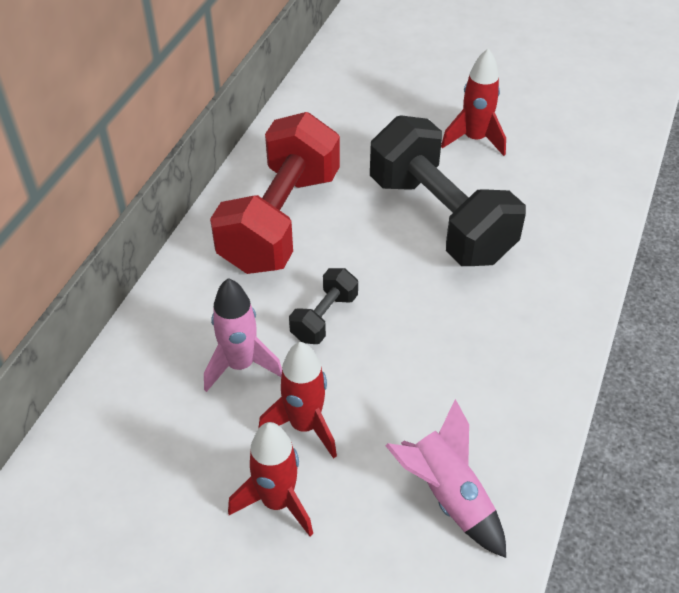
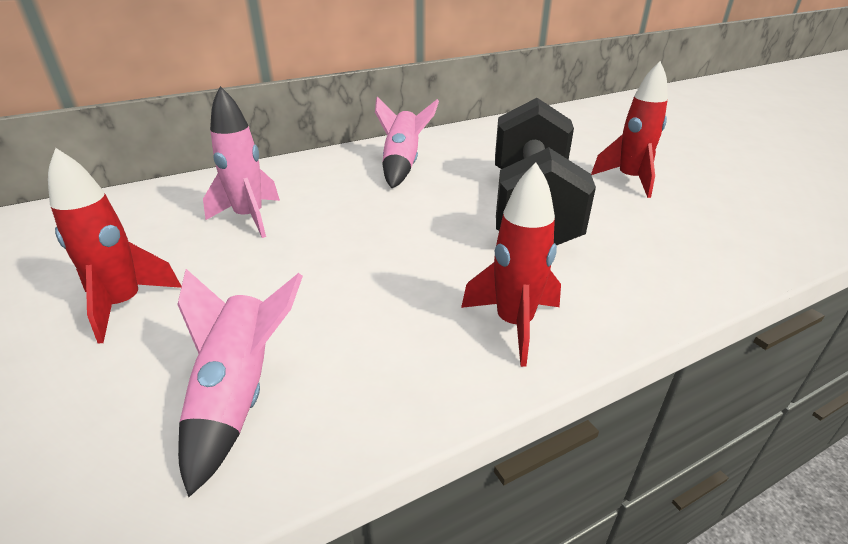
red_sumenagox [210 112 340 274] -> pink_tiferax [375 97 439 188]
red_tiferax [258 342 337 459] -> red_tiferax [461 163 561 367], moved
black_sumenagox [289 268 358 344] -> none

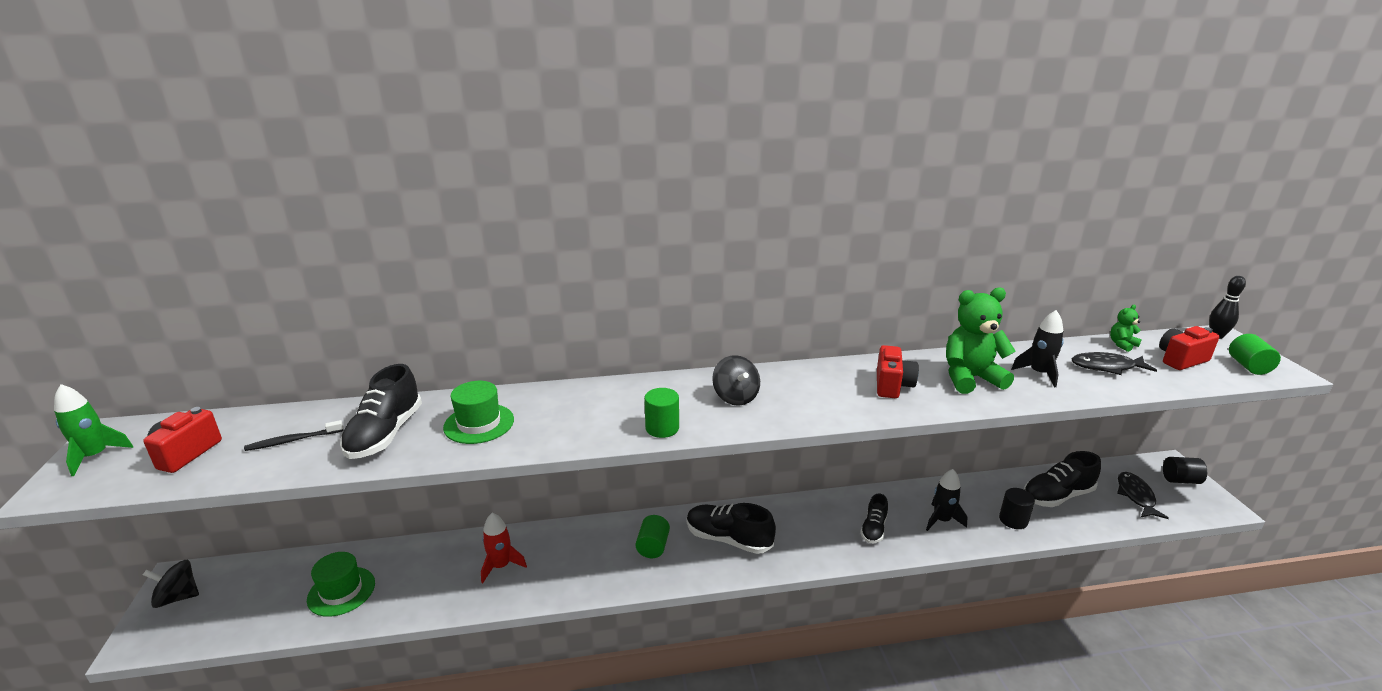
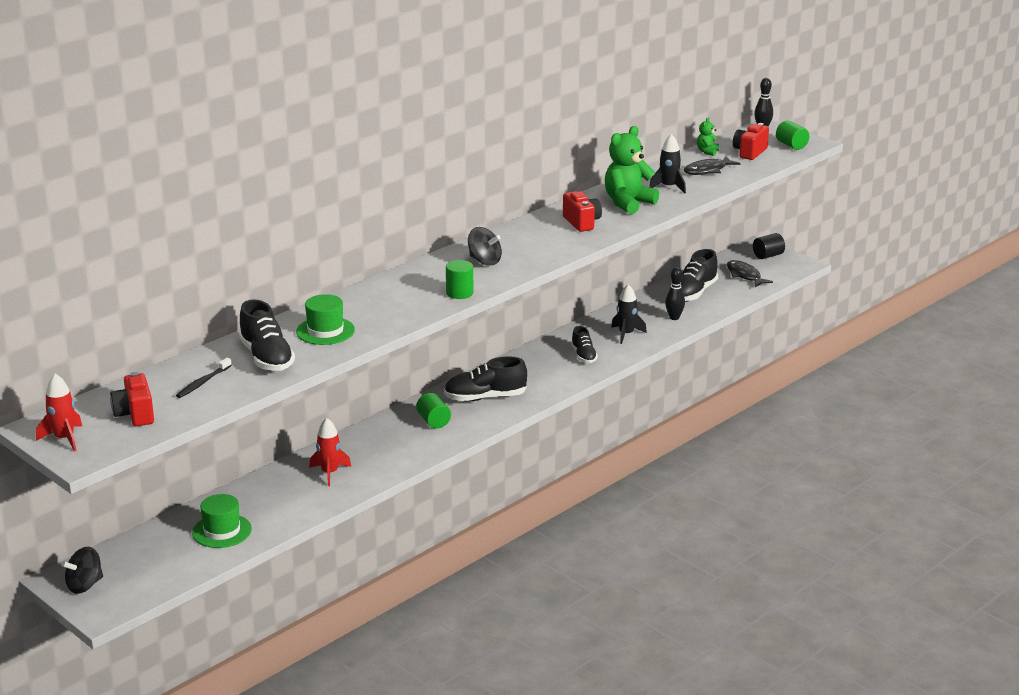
green_tiferax [54 384 133 476] -> red_tiferax [36 373 82 451]
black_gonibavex [999 488 1035 529] -> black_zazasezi [665 267 685 320]

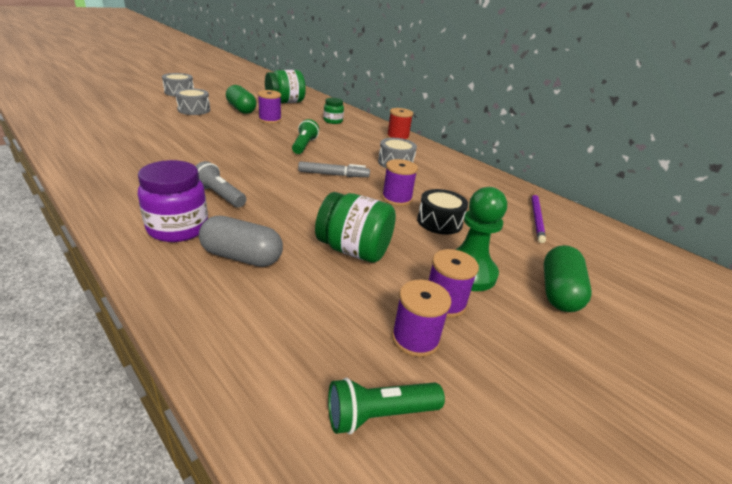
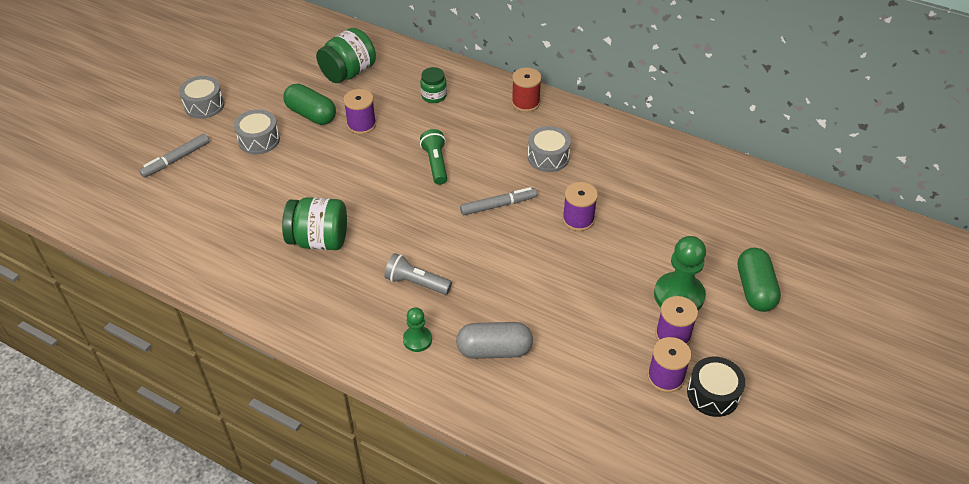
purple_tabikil [138 160 208 242] -> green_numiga [403 307 432 352]
green_tabikil [315 192 396 263] -> green_tabikil [282 197 347 250], moved
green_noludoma [328 378 445 434] -> none
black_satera [417 189 468 235] -> black_satera [687 357 745 417], moved
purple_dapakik [531 192 546 243] -> none
none -> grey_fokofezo [139 134 209 178]

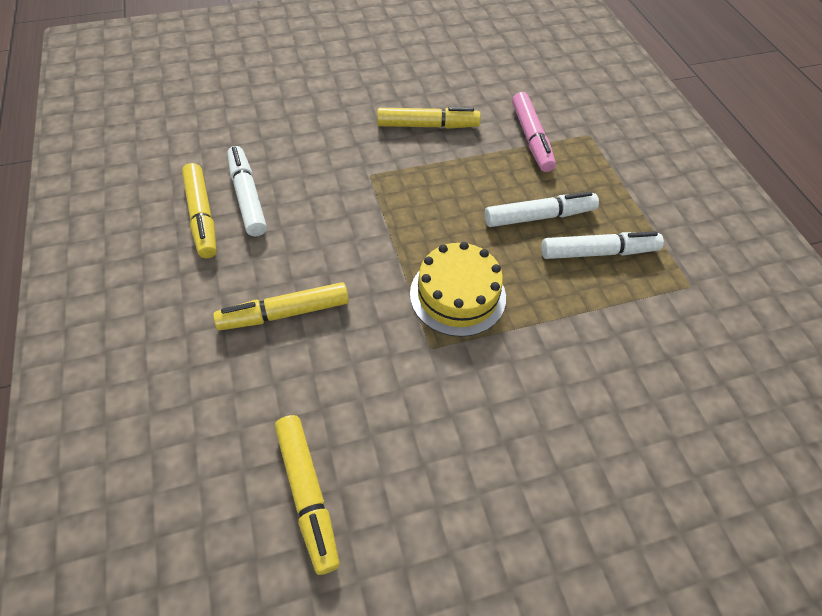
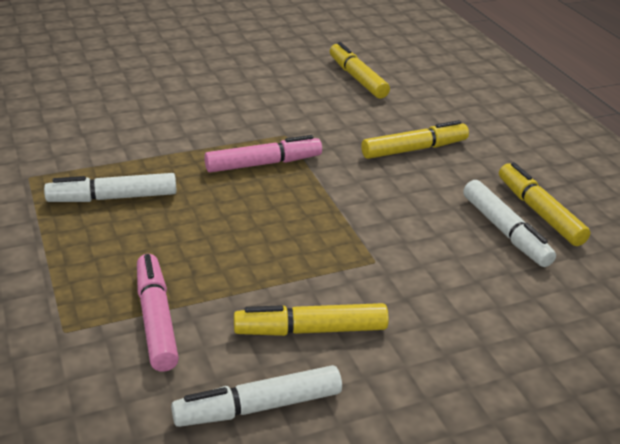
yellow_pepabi [410 242 506 337] -> pink_fokofezo [204 135 322 173]
white_fokofezo [485 191 599 227] -> white_fokofezo [171 365 342 427], moved

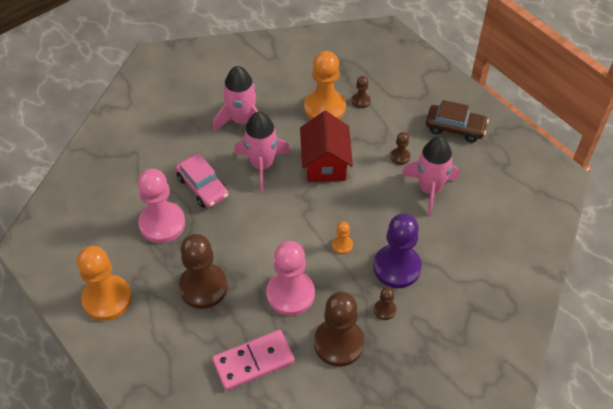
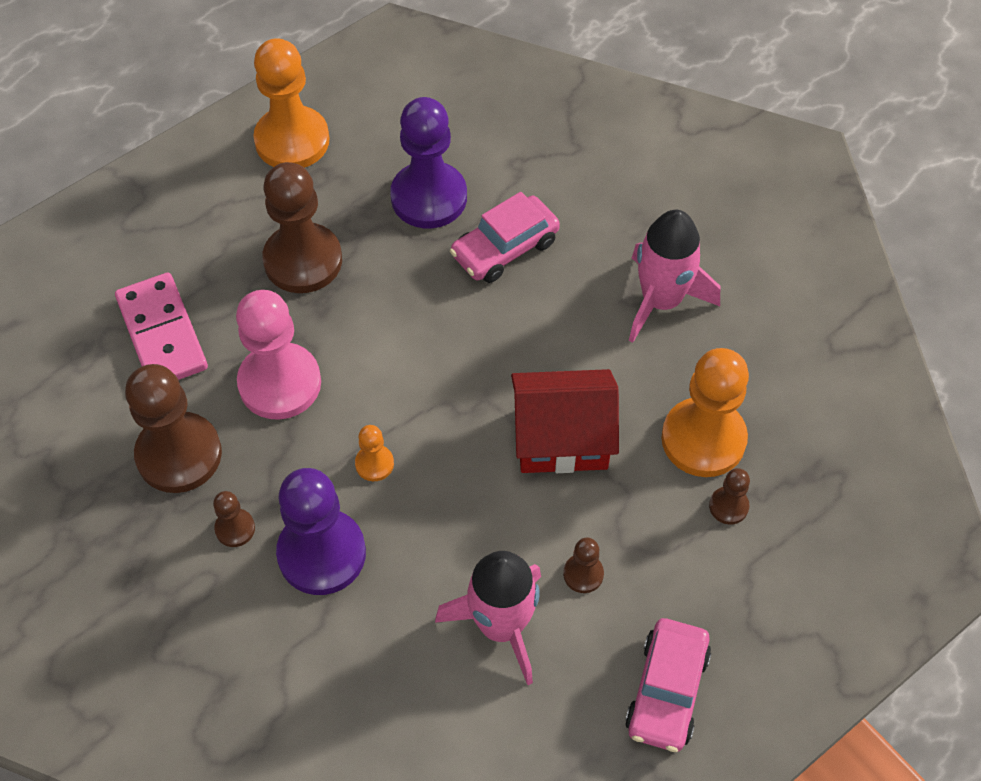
pink_numiga [138 169 185 243] -> purple_numiga [390 97 467 228]
pink_tiferax [234 112 291 191] -> none
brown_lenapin [426 100 489 142] -> pink_lenapin [625 618 711 752]

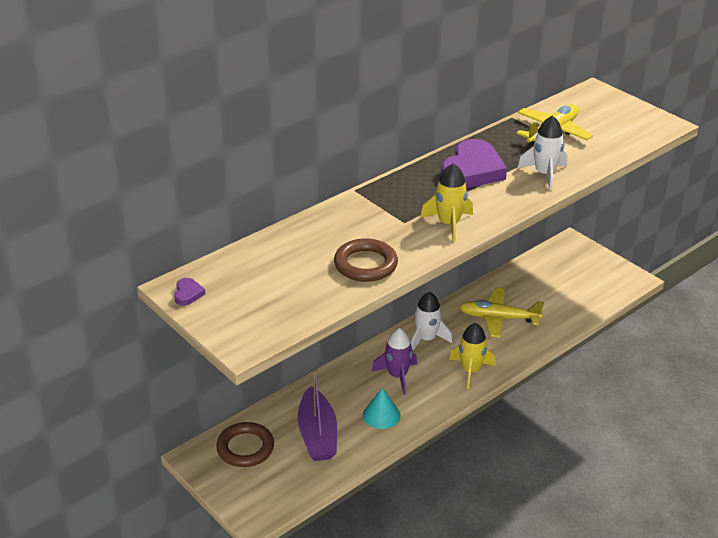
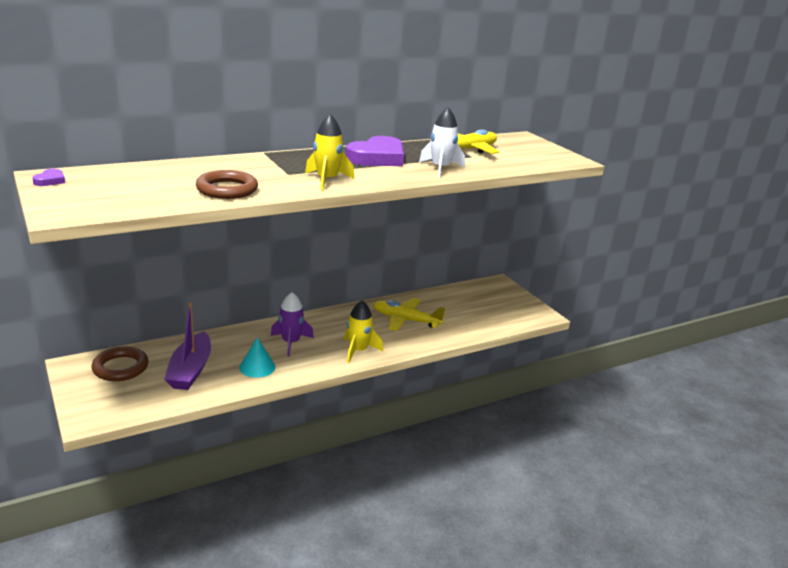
white_tiferax [411 292 452 350] -> none

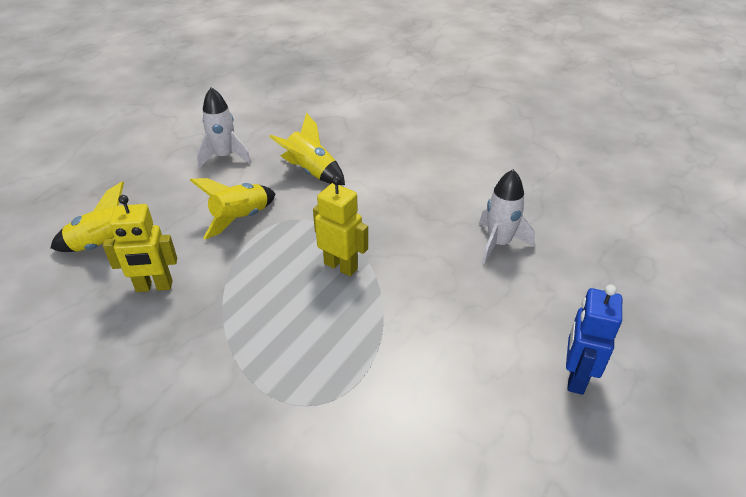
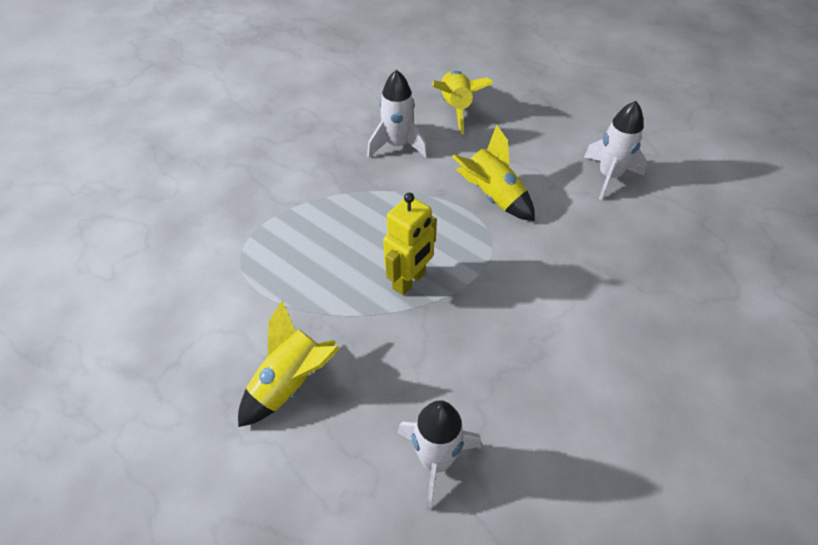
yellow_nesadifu [103 195 177 292] -> white_tiferax [367 70 428 158]
yellow_tiferax [269 113 345 185] -> yellow_tiferax [238 300 340 427], moved
blue_nesadifu [566 285 622 395] -> none

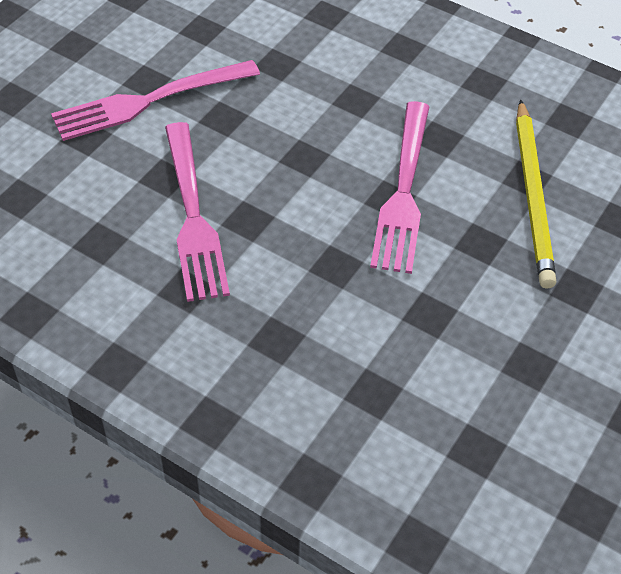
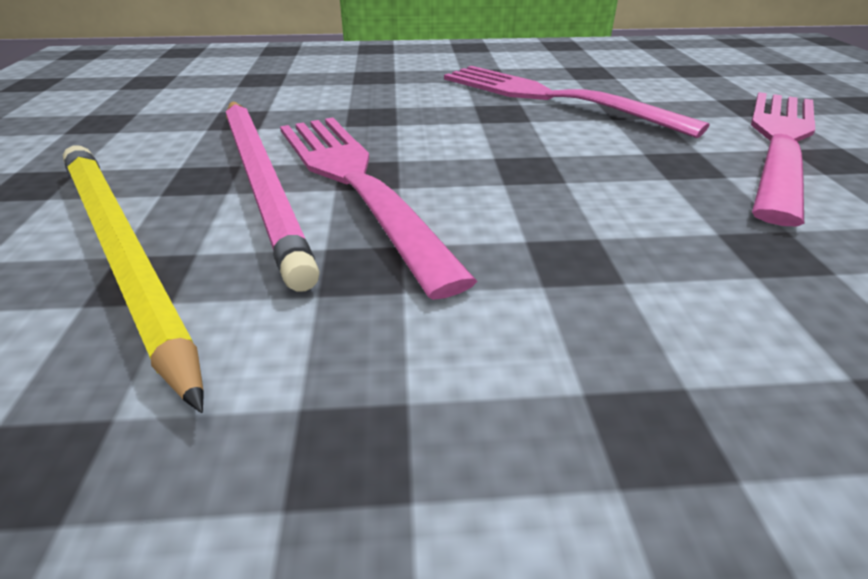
none -> pink_dapakik [226 102 320 292]

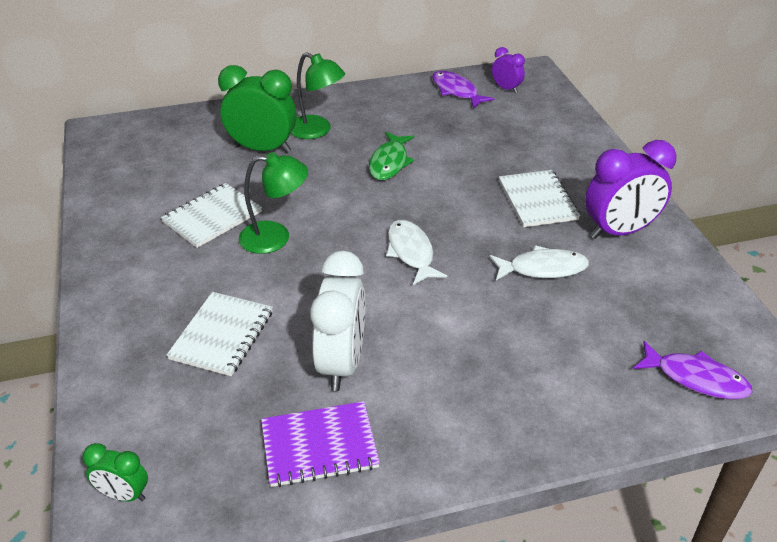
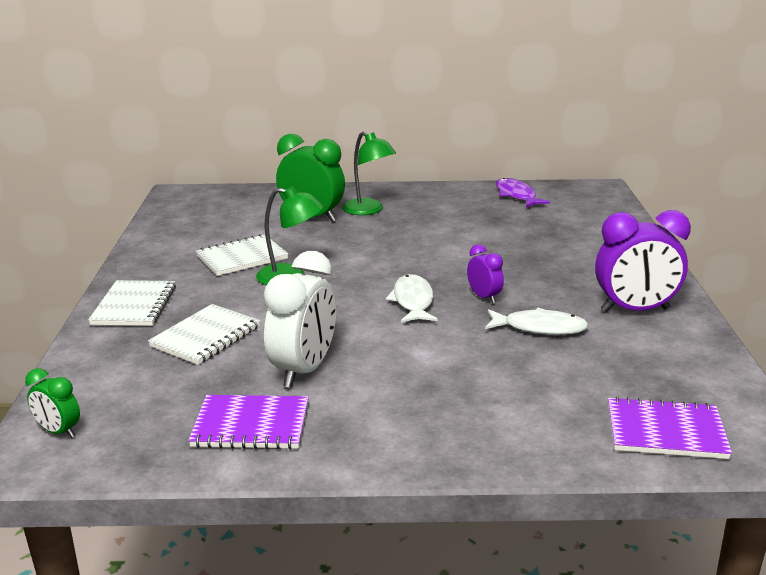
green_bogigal [369 132 414 180] -> none
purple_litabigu [492 47 525 93] -> purple_litabigu [467 244 504 303], moved
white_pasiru [499 170 580 227] -> white_pasiru [88 280 176 326], moved
purple_bogigal [633 341 753 399] -> purple_pasiru [608 396 732 459]

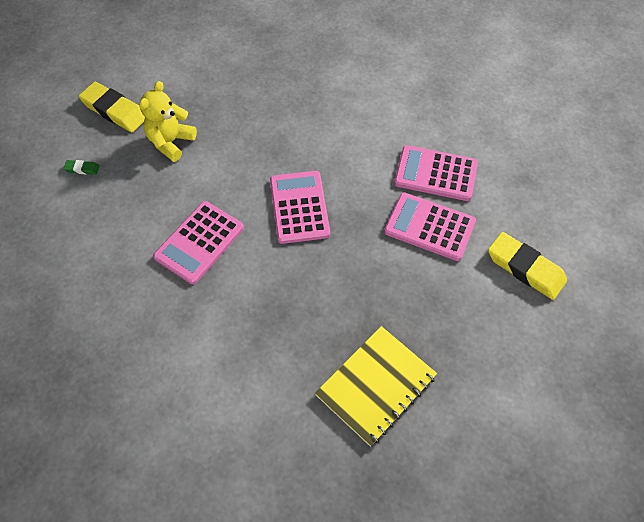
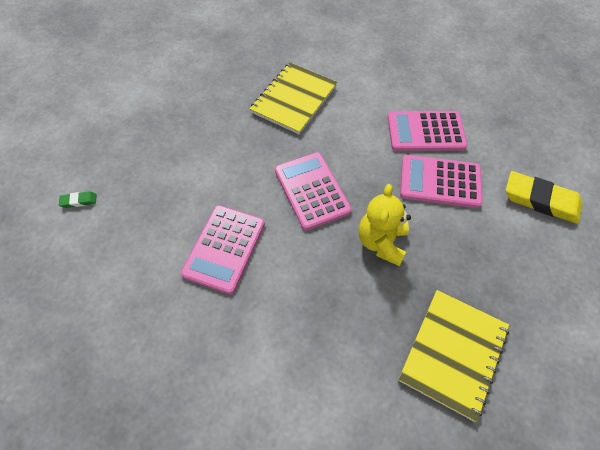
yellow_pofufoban [78 82 145 132] -> none
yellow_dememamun [139 81 197 162] -> yellow_dememamun [359 184 411 266], moved
none -> yellow_pasiru [250 62 337 134]

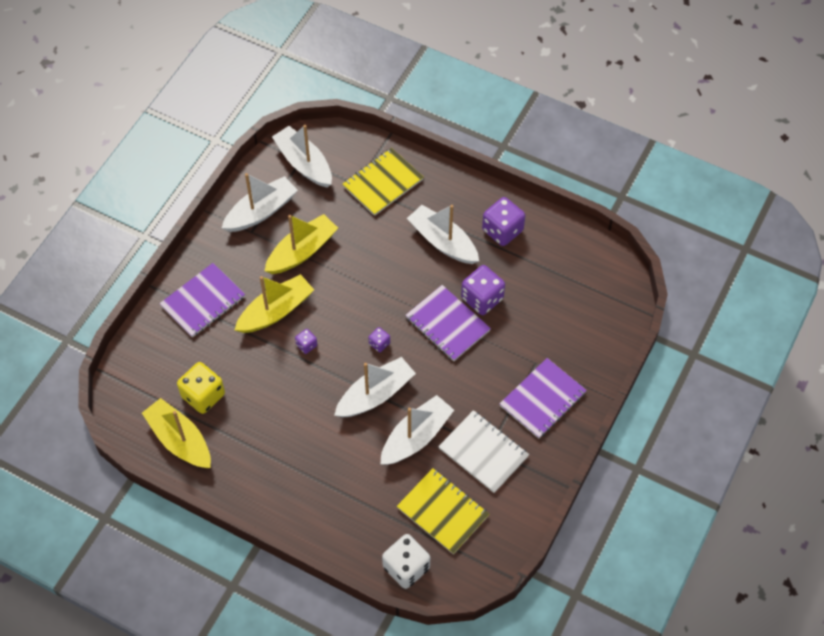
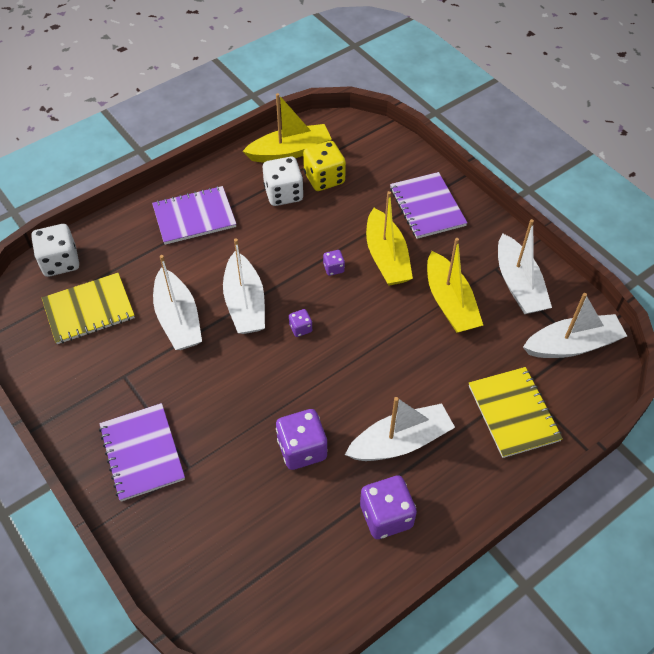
purple_pasiru [405 285 491 361] -> purple_pasiru [152 186 236 245], moved
white_pasiru [438 410 529 493] -> none
none -> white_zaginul [263 157 304 206]

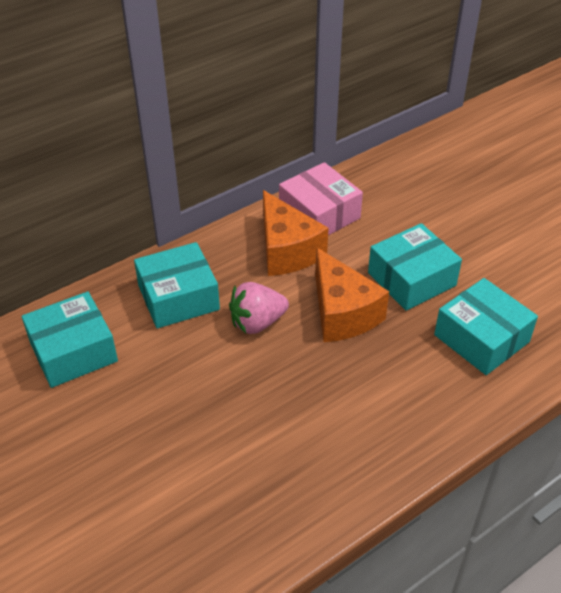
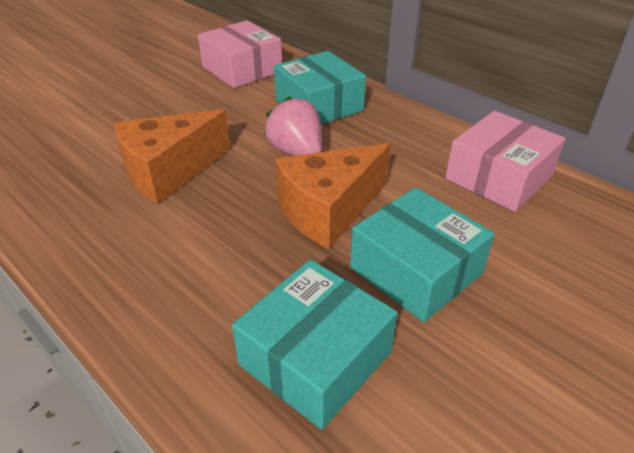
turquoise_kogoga [22 292 118 388] -> pink_kogoga [198 20 282 88]
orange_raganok [263 190 328 276] -> orange_raganok [114 109 230 203], moved

